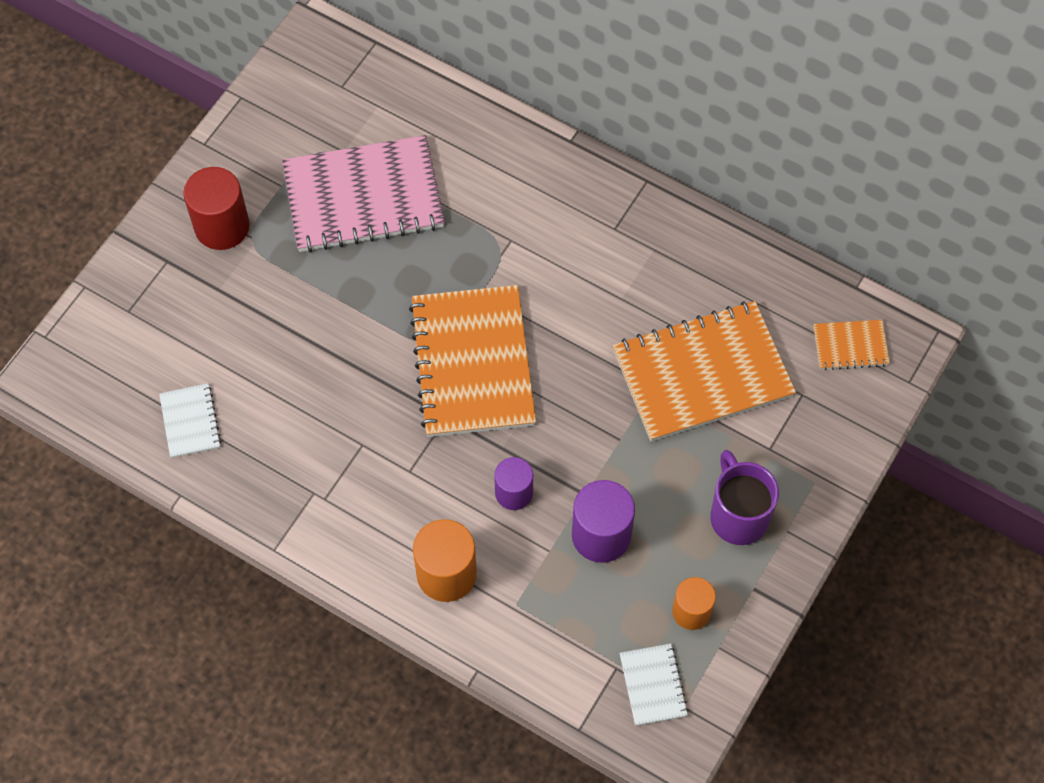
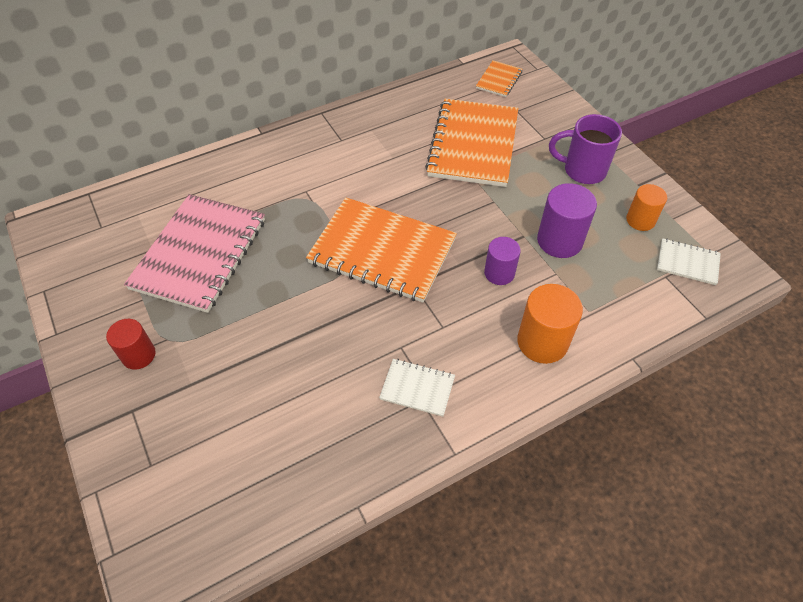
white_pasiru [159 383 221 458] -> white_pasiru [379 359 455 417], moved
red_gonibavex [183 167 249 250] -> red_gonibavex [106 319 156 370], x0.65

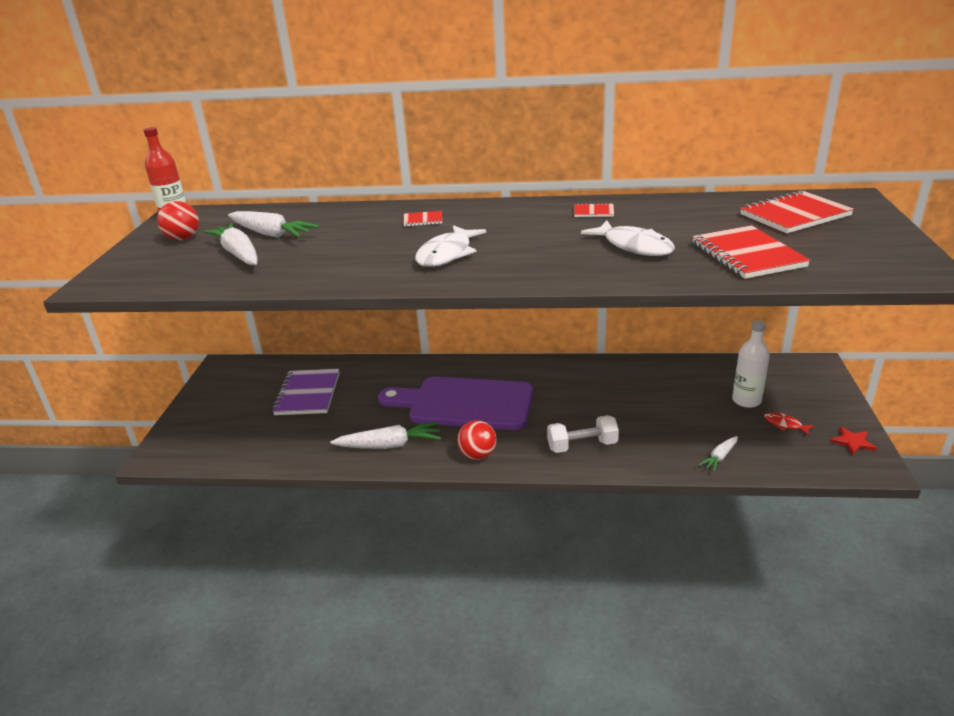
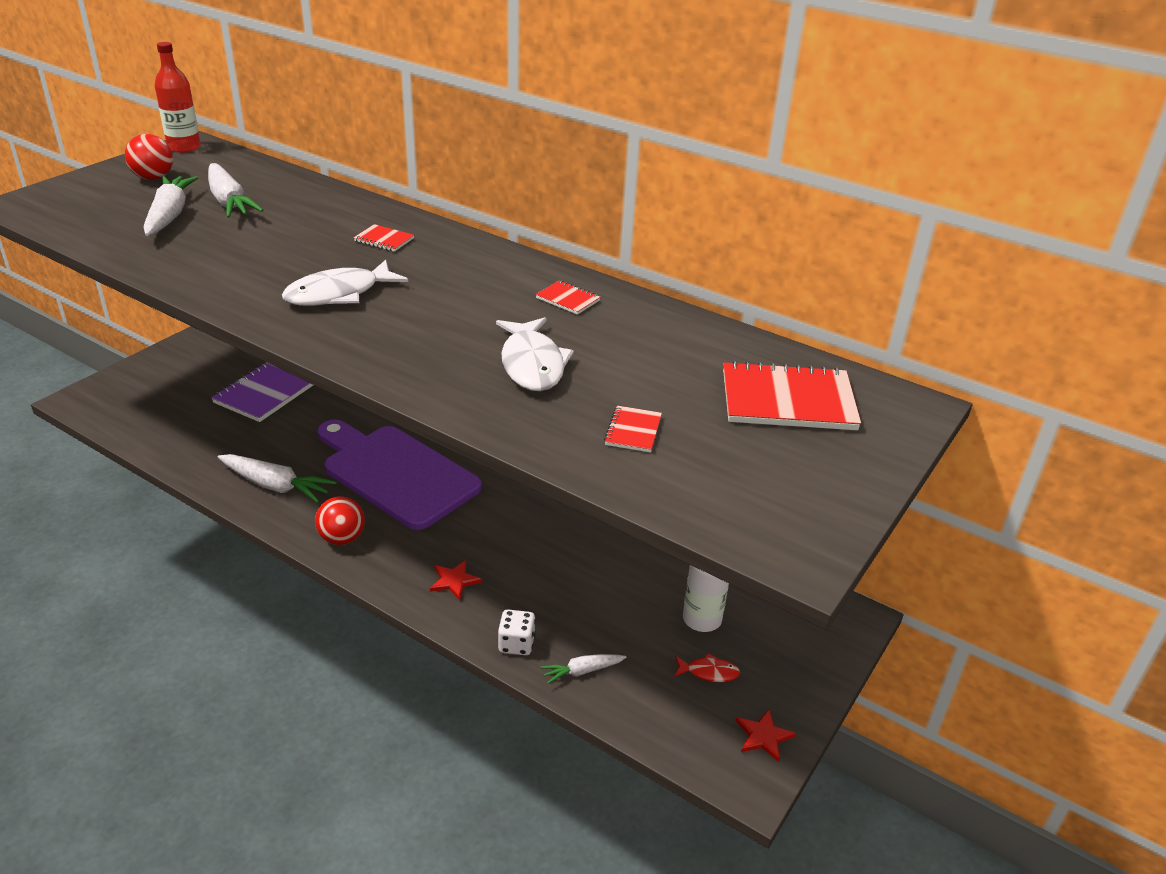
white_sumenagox [547 415 619 453] -> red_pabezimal [430 560 482 600]
red_pasiru [692 225 810 279] -> red_pasiru [604 406 662 453], x0.47
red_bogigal [764 412 815 436] -> red_bogigal [674 653 740 682], 120 degrees clockwise
none -> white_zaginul [498 609 535 655]

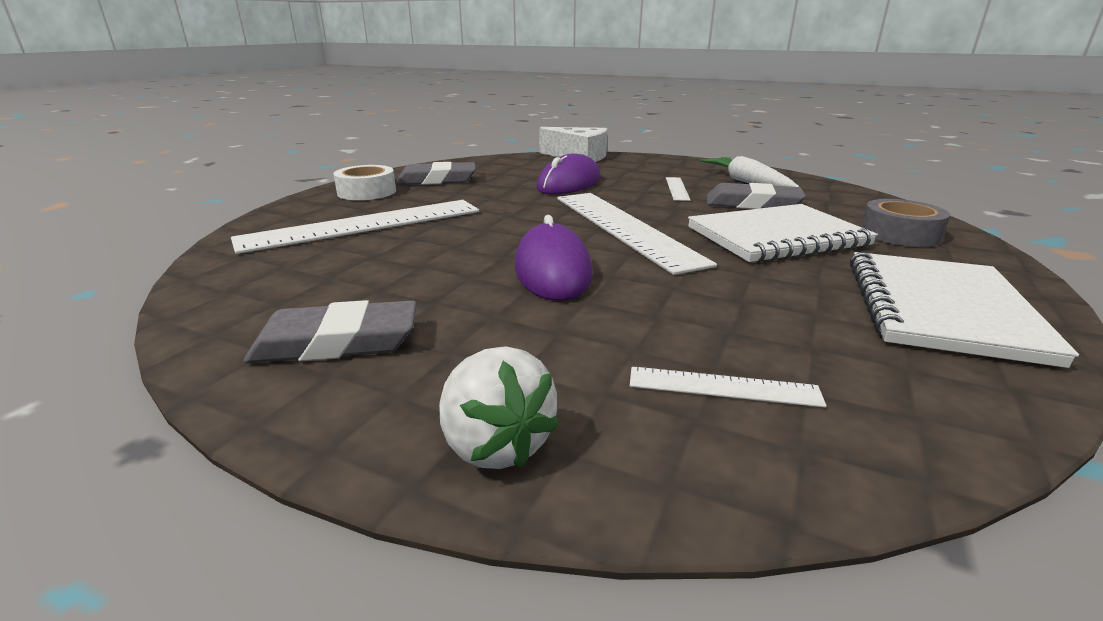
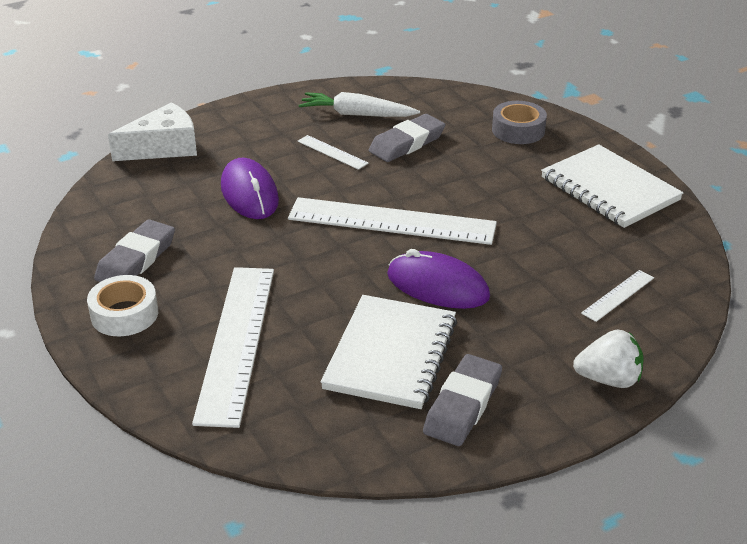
white_pasiru [688 204 878 262] -> white_pasiru [320 295 457 409], moved

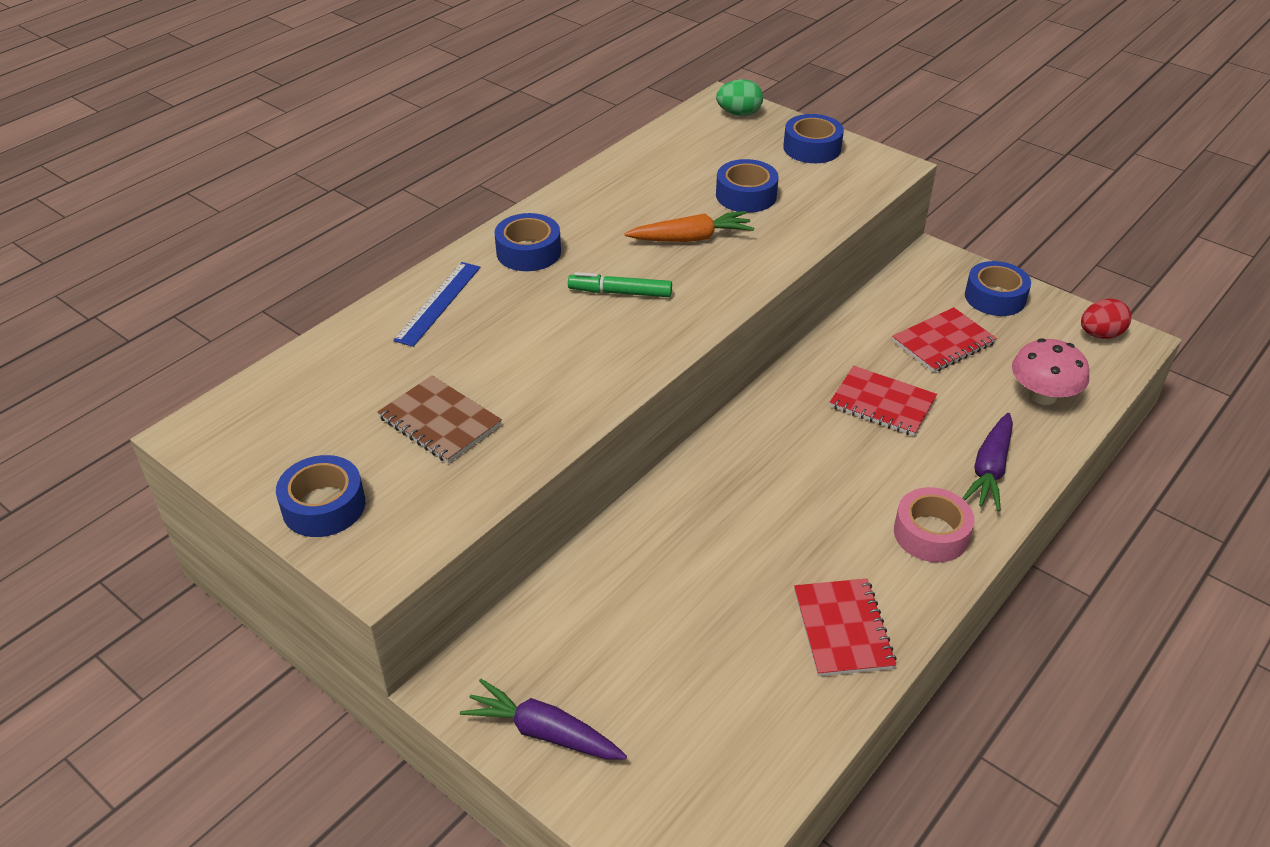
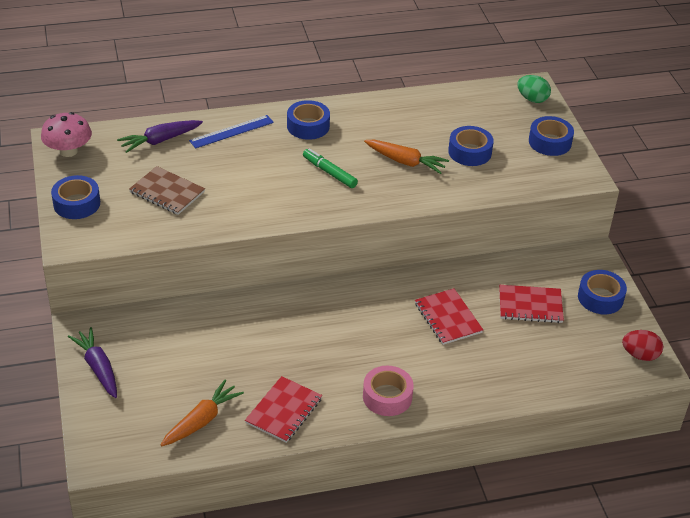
brown_pasiru [377 375 502 463] -> brown_pasiru [129 166 205 215], 45 degrees counterclockwise
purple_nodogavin [962 413 1013 511] -> purple_nodogavin [117 120 203 153], moved
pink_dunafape [1012 338 1089 405] -> pink_dunafape [41 112 92 157], moved
none -> orange_nodogavin [161 380 244 446]

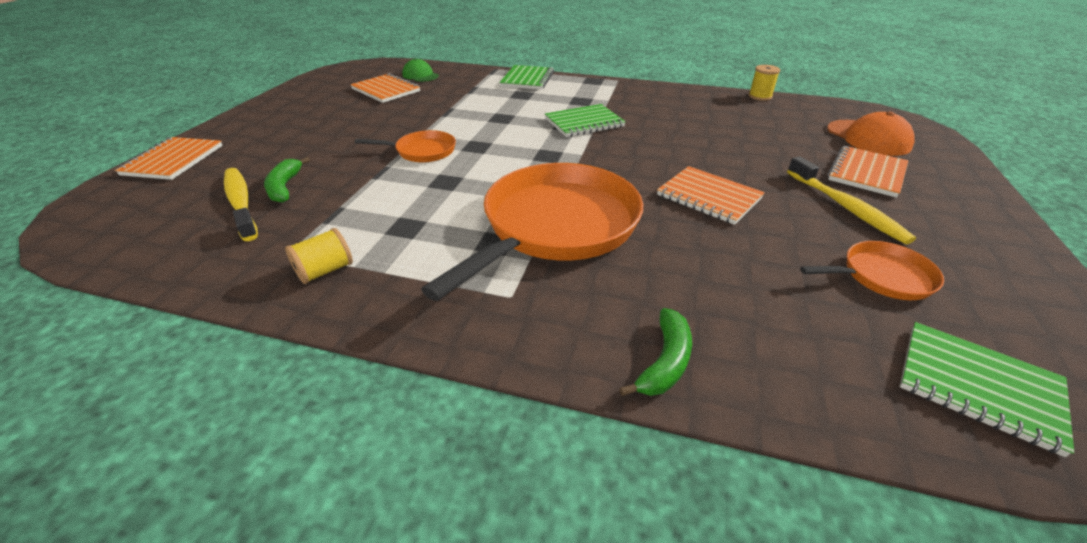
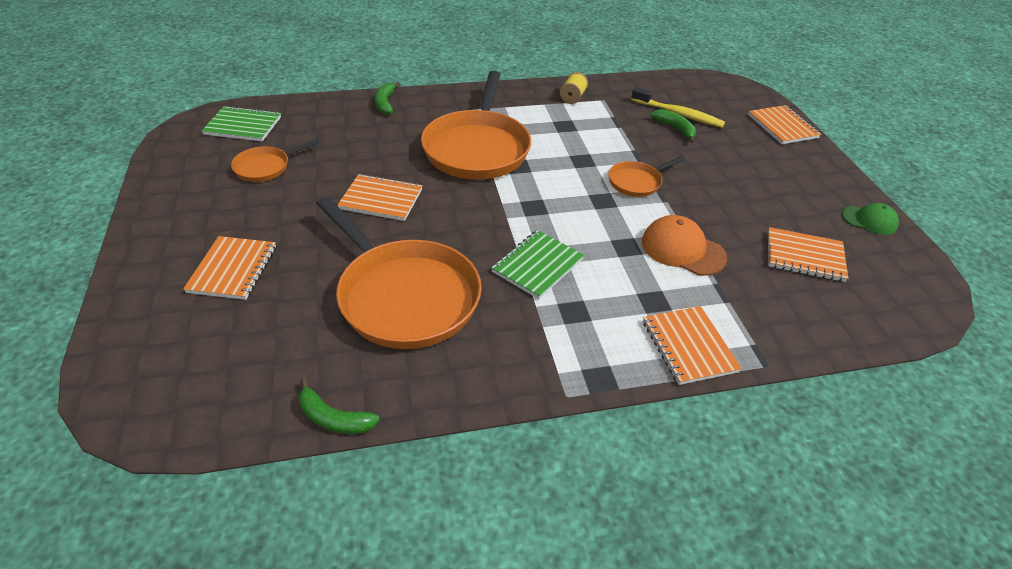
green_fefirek [402 58 439 82] -> green_fefirek [842 203 899 235], moved
green_pasiru [499 65 554 90] -> orange_pasiru [643 306 742 385]
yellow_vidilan [749 65 780 101] -> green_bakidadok [299 378 380 434]
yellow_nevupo [787 156 916 244] -> none
orange_fefirek [827 112 915 156] -> orange_fefirek [642 215 727 276], moved
none -> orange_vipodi [316 197 482 349]

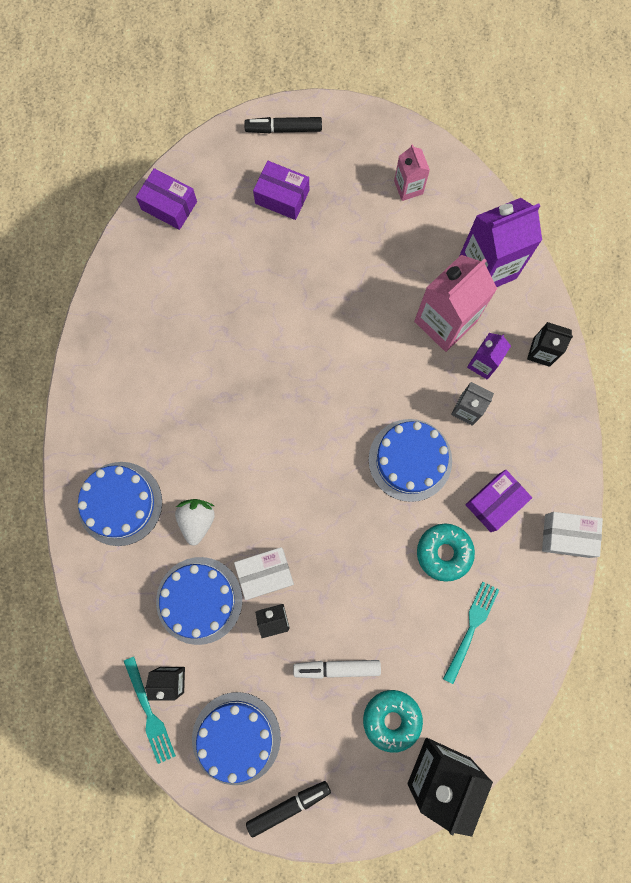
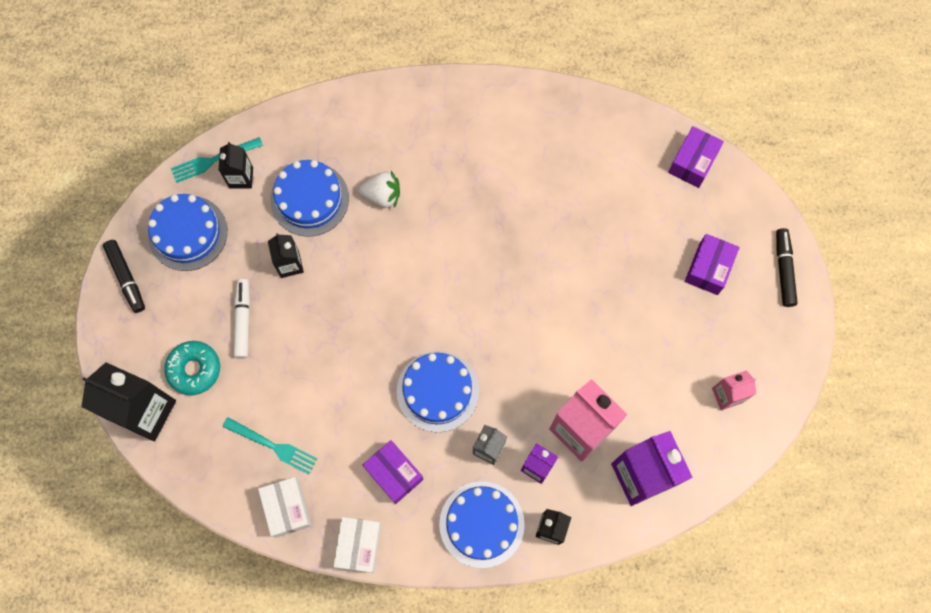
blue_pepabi [78 462 162 546] -> blue_pepabi [439 481 525 568], moved
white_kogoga [234 547 294 600] -> white_kogoga [258 477 312 538], moved
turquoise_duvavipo [417 524 475 582] -> none

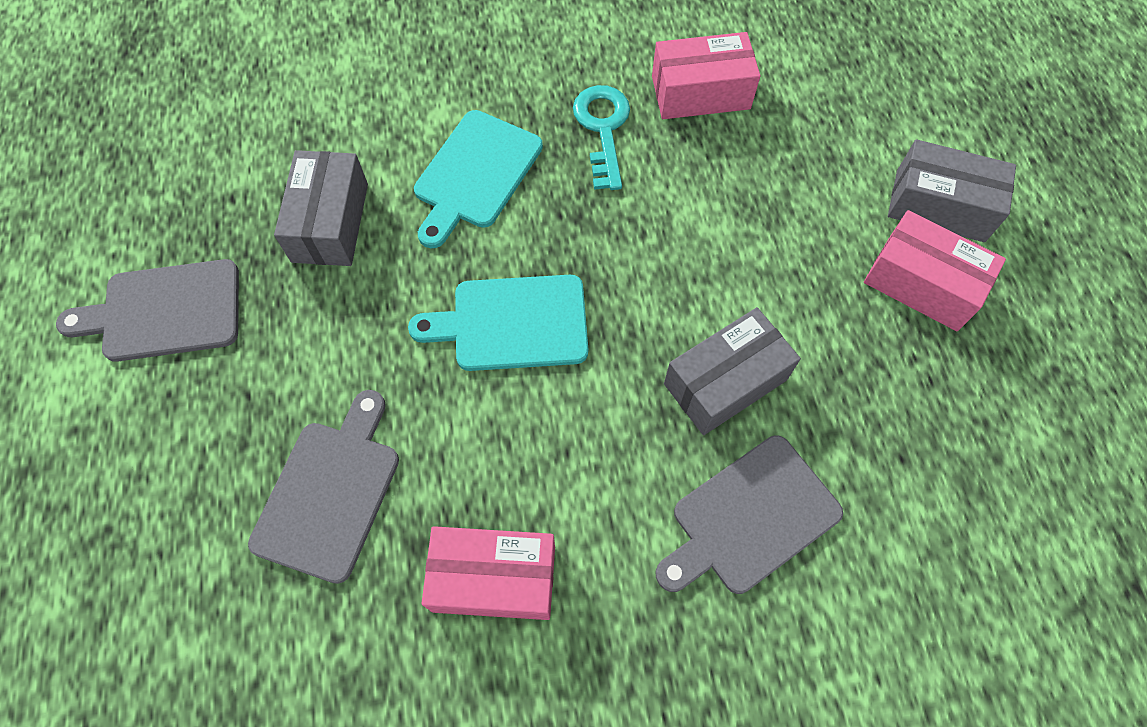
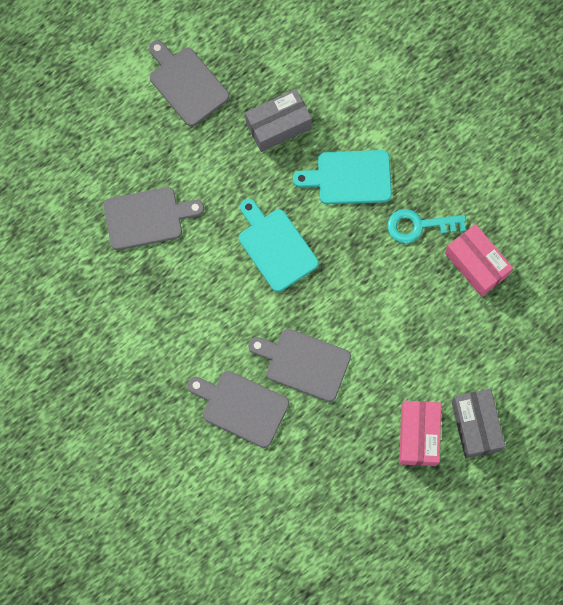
pink_kogoga [421 526 555 620] -> none
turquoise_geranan [573 85 630 190] -> turquoise_geranan [387 209 466 243], 150 degrees counterclockwise
grey_kogoga [664 307 801 435] -> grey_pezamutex [248 329 351 402]

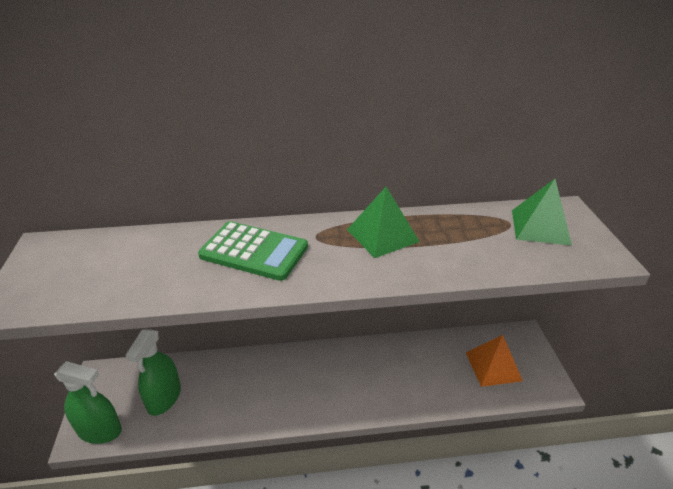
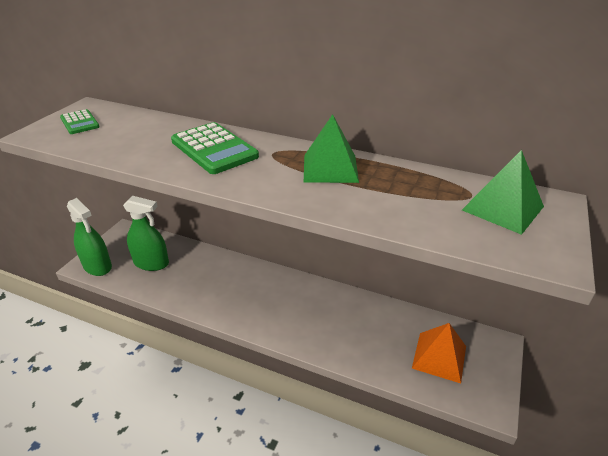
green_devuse [126 329 181 416] -> green_devuse [123 196 169 271], 120 degrees counterclockwise
none -> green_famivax [60 109 99 134]

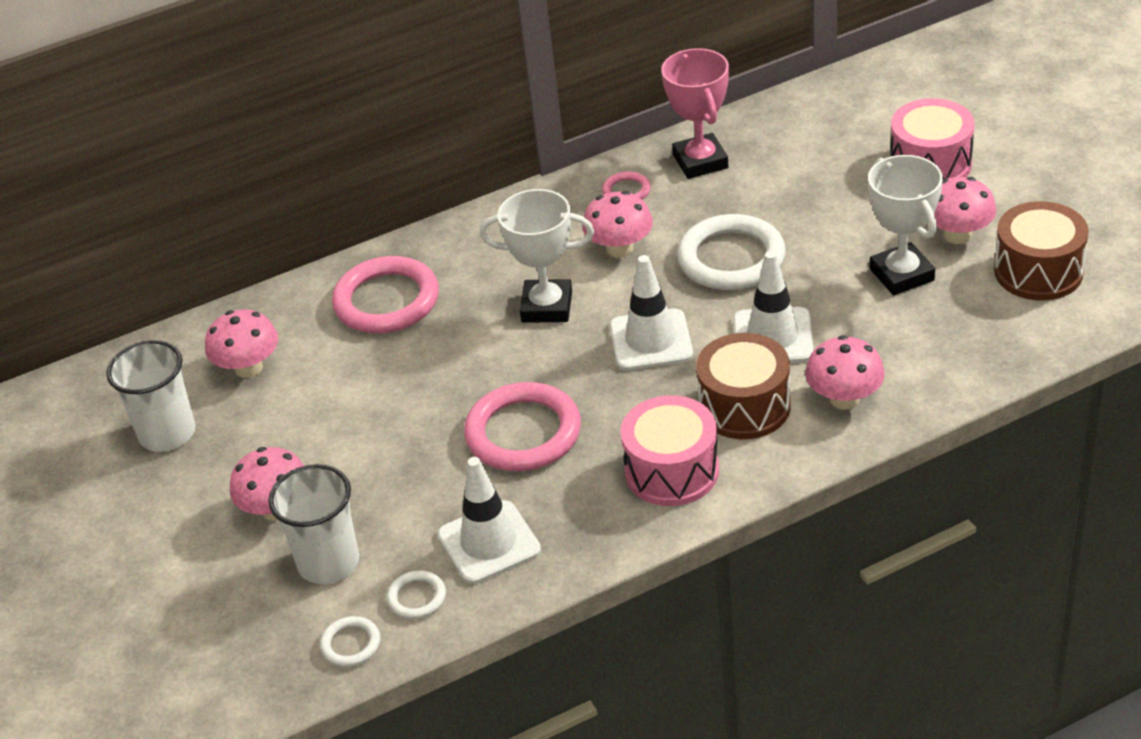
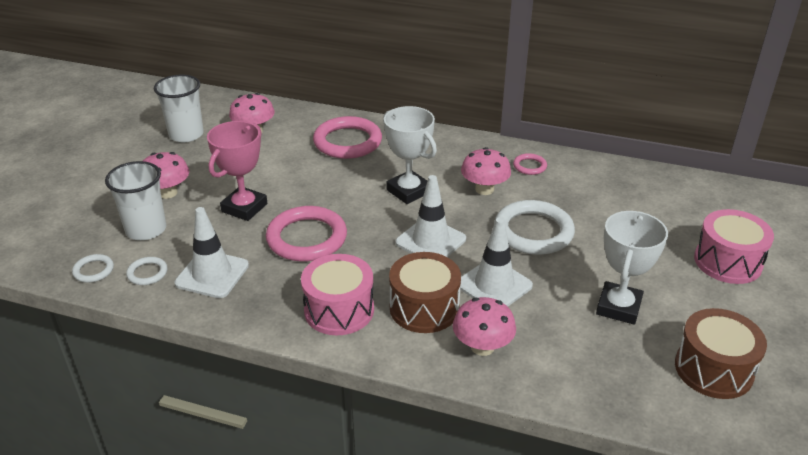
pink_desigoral [661 48 729 179] -> pink_desigoral [207 121 267 221], moved
pink_dunafape [934 177 996 244] -> none

